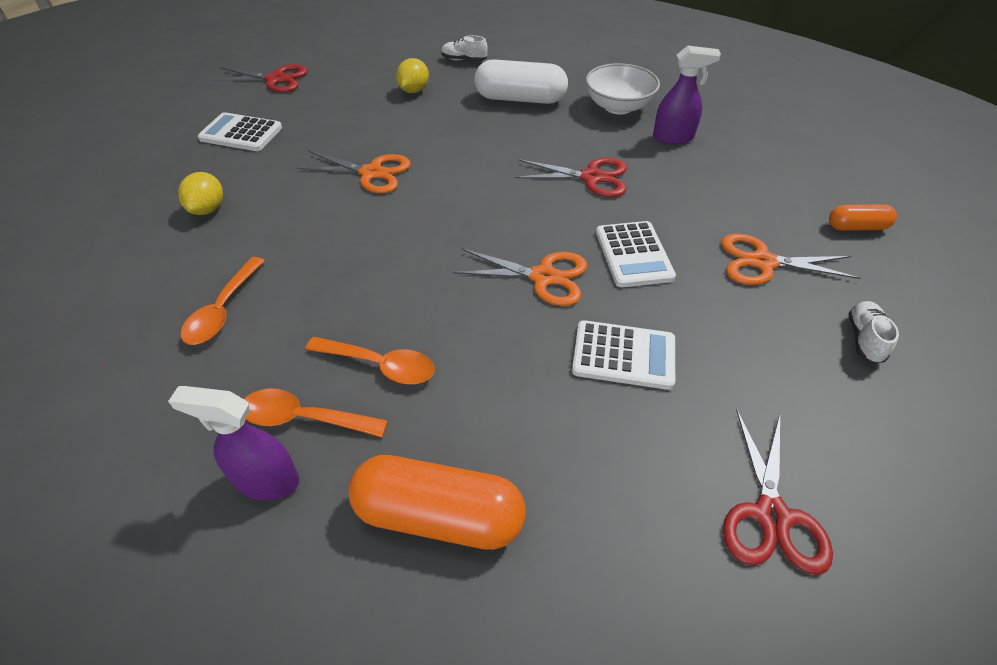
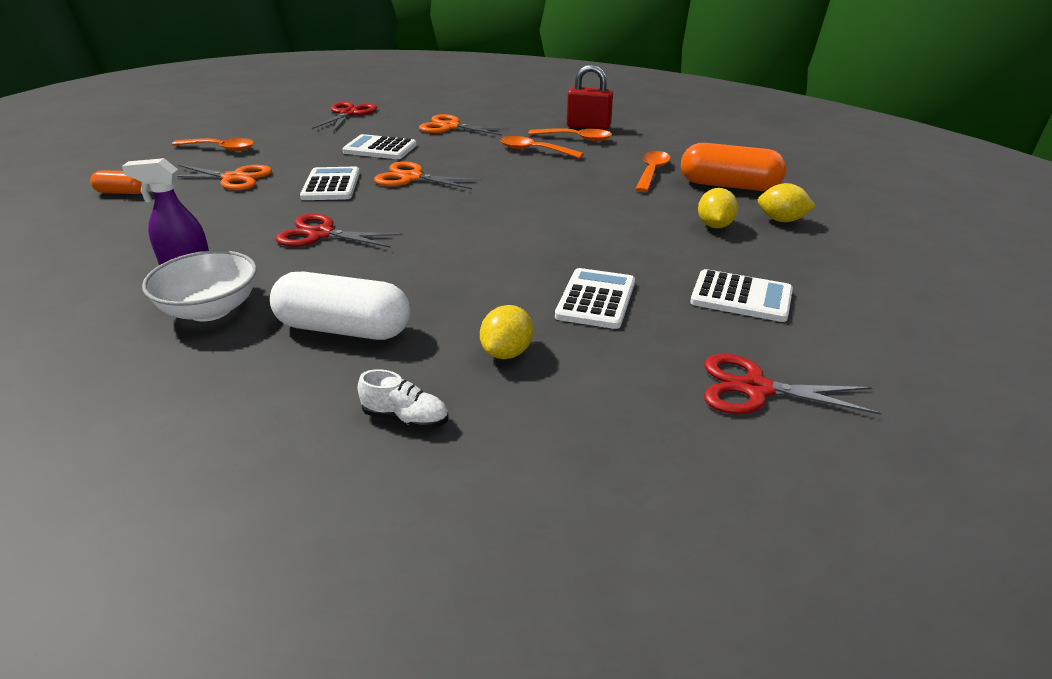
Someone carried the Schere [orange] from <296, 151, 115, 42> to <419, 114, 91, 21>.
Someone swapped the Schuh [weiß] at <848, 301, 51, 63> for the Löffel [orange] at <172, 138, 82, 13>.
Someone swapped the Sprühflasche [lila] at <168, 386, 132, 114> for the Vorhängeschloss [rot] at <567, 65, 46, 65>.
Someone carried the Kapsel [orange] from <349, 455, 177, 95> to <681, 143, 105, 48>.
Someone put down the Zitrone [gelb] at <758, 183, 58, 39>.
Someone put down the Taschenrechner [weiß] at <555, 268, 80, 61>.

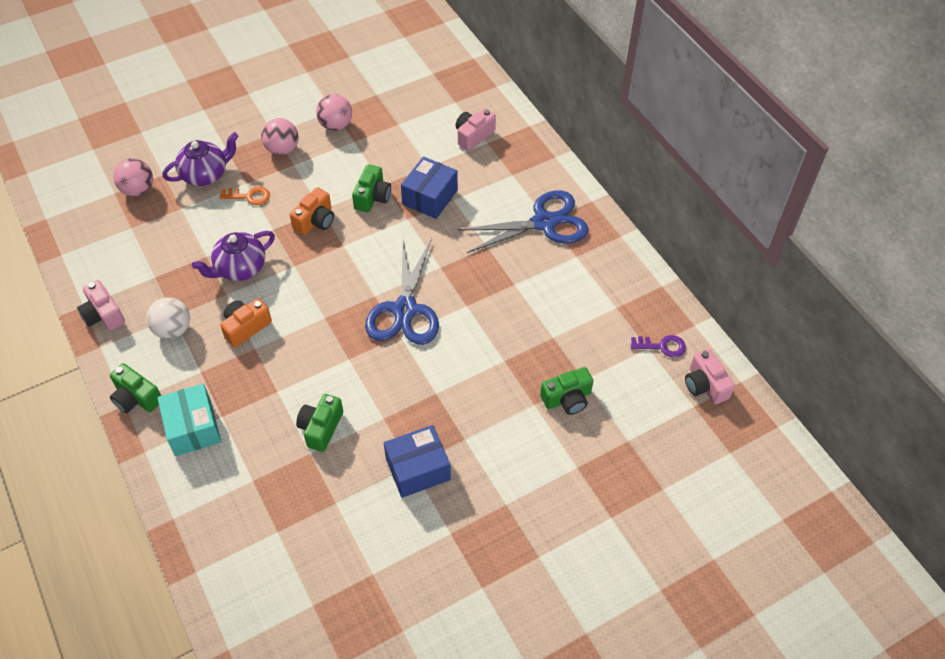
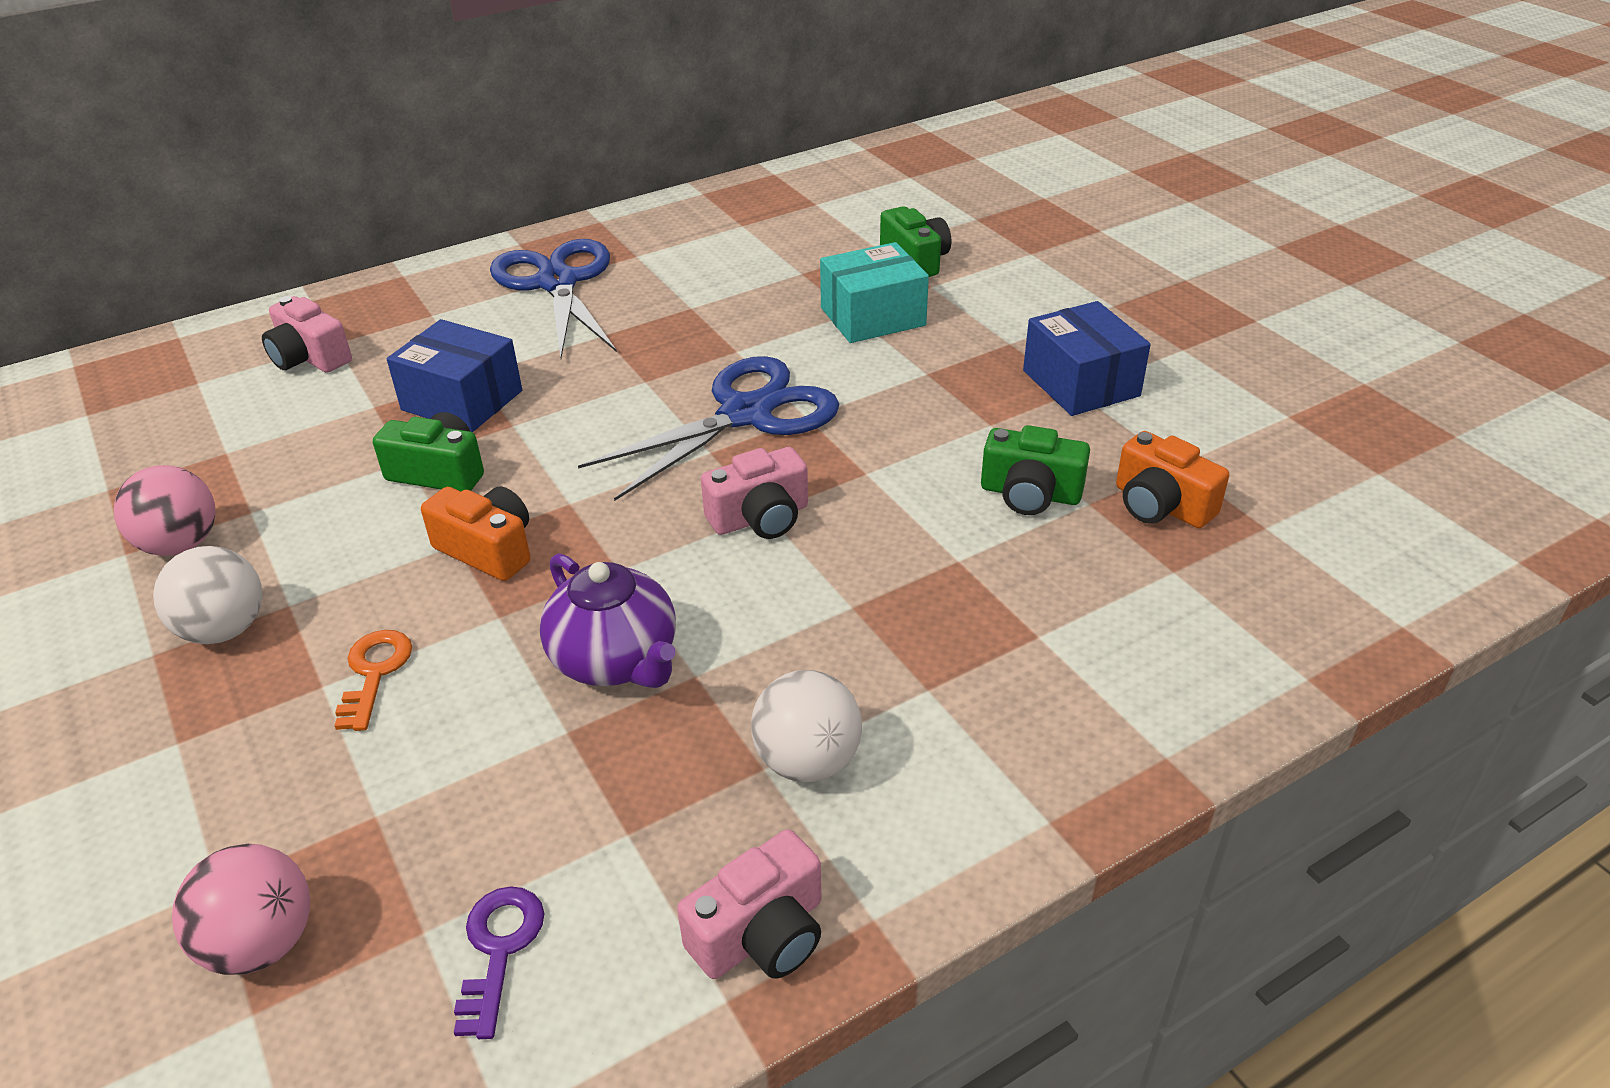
Someone repainted the Ball [rosa] at <261, 118, 38, 37>, which became the Ball [weiß] at <153, 546, 109, 98>.
Someone took away the Teekanne [lila] at <162, 132, 76, 54>.
Someone rotated the Schere [blau] at <365, 238, 74, 107> by 45 degrees counterclockwise.
Someone carried the Kamera [orange] from <220, 298, 52, 49> to <1116, 431, 113, 97>.
Someone carried the Schlüssel [lila] from <631, 335, 55, 22> to <454, 886, 90, 153>.
Someone carried the Kamera [rosa] from <685, 349, 50, 55> to <701, 447, 107, 92>.
Someone took away the Kamera [grün] at <110, 363, 51, 50>.
Someone carried the Schachtel [türkis] from <157, 384, 64, 72> to <820, 242, 109, 101>.

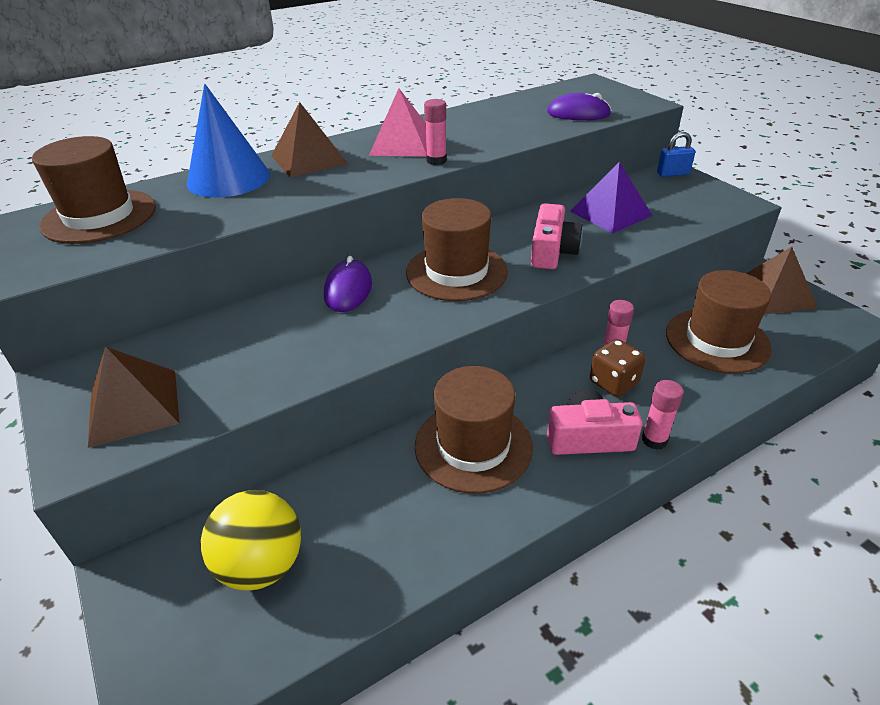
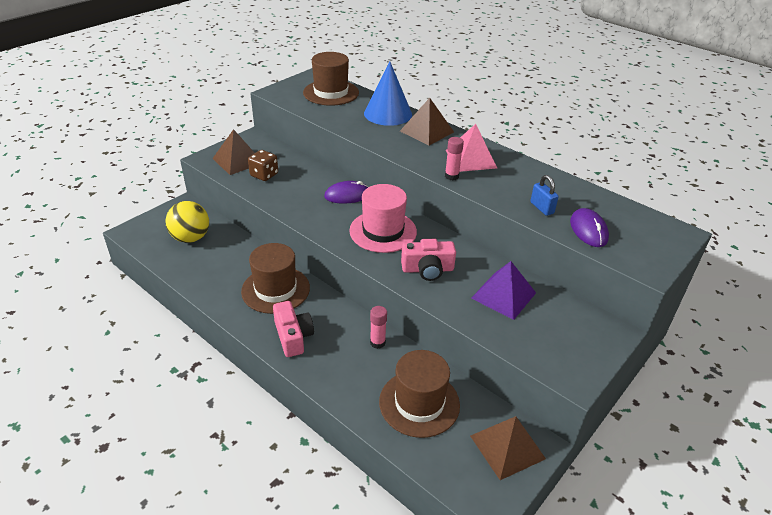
Someone carried the Vorhängeschloss [blau] from <657, 132, 38, 45> to <530, 175, 29, 41>.
Someone repainted the Hut [braun] at <406, 198, 102, 103>, which became the Hut [rosa] at <349, 184, 68, 69>.
Someone carried the Spielwürfel [braun] from <590, 339, 56, 58> to <248, 150, 30, 31>.
Someone took away the Klebestift [rosa] at <642, 380, 42, 70>.

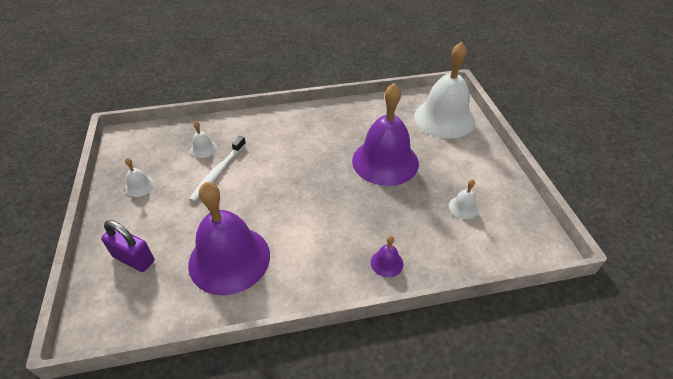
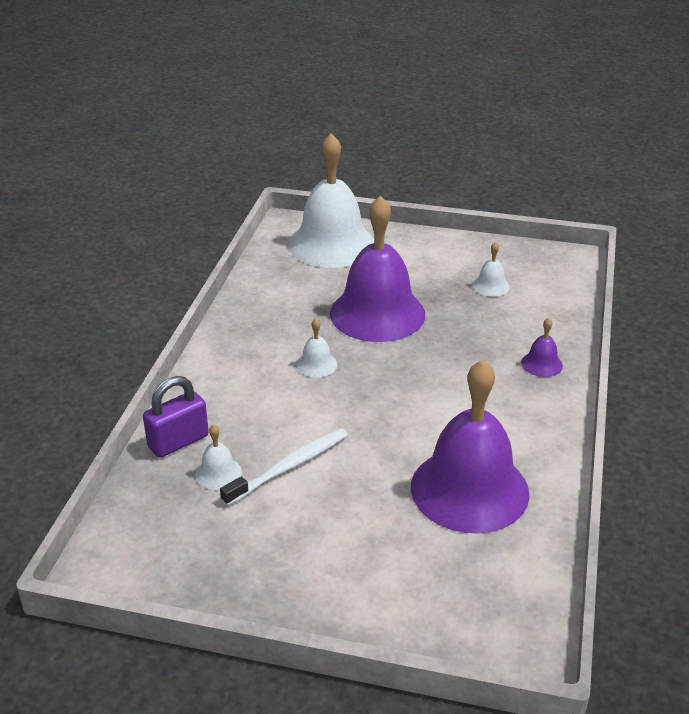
Someone rotated the Zahnbürste [weiß] at <189, 136, 57, 66> by 90 degrees counterclockwise.
Someone carried the Glocke [weiß] from <125, 158, 30, 39> to <296, 318, 41, 60>.
Someone carried the Vorhängeschloss [lila] from <101, 220, 53, 52> to <143, 376, 66, 82>.

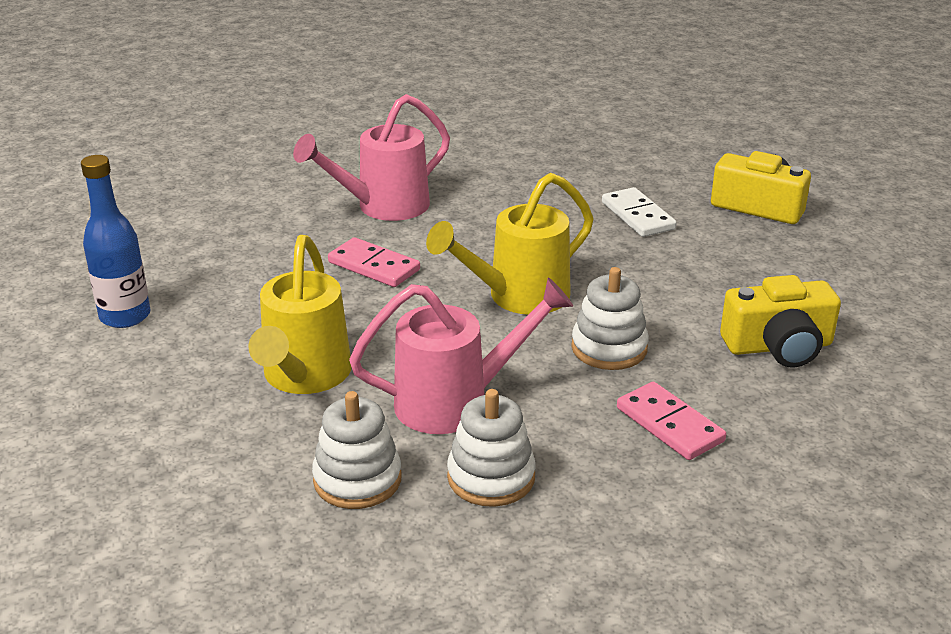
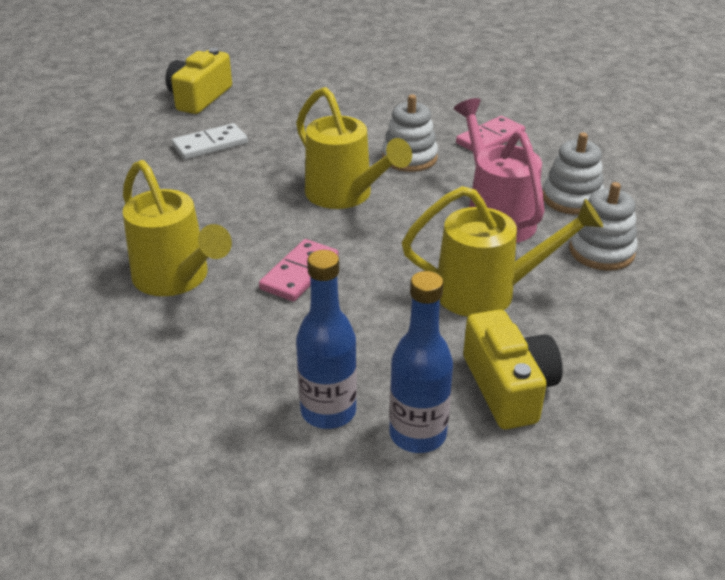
Someone repainted the Gießkanne [rosa] at <293, 94, 157, 127>, which became the Gießkanne [gelb] at <123, 160, 109, 136>.
Someone carried the Kamera [gelb] from <720, 275, 121, 92> to <463, 310, 100, 119>.
Someone put down the Flasche [blau] at <296, 250, 61, 179>.

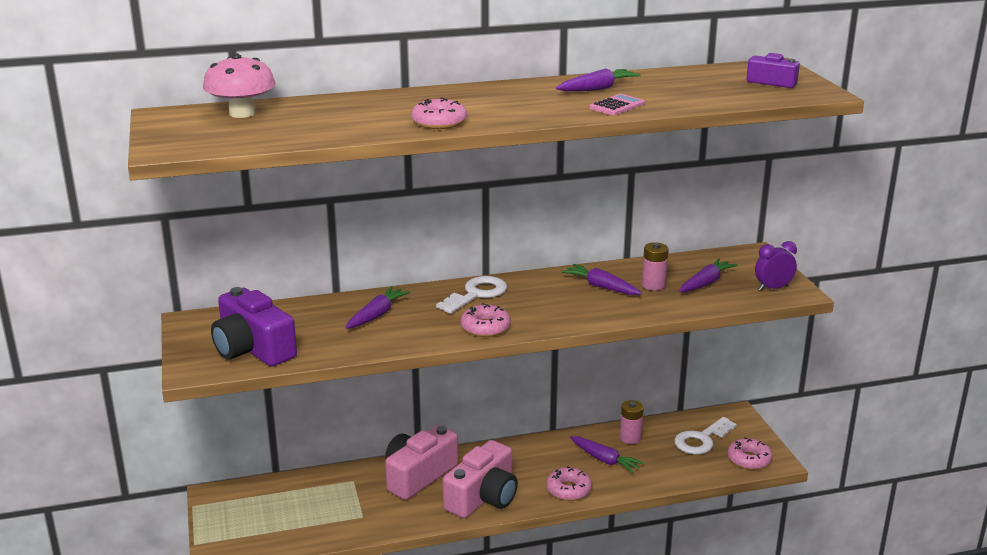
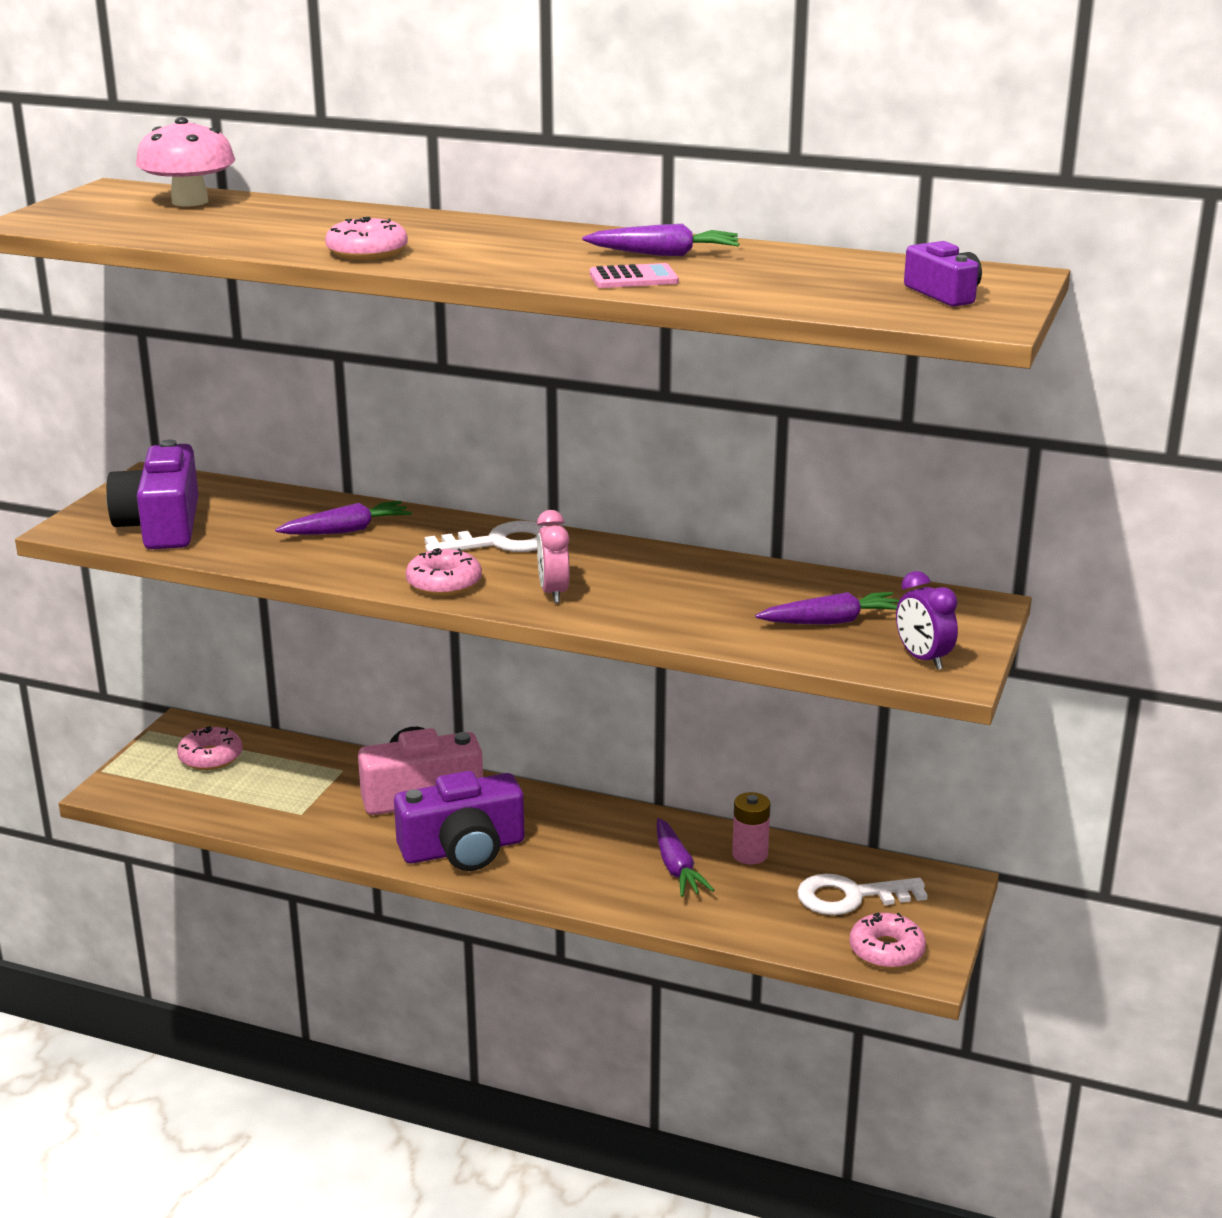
Someone rotated the Wecker [lila] at <755, 241, 42, 50> by 135 degrees counterclockwise.
Someone took away the Batterie [rosa] at <642, 242, 27, 49>.
Someone took away the Karotte [lila] at <561, 264, 81, 31>.
Someone repainted the Kamera [rosa] at <443, 440, 75, 78>, which became the Kamera [lila] at <394, 771, 131, 100>.
Someone carried the Donut [rosa] from <546, 466, 46, 35> to <177, 726, 65, 44>.
Someone put down the Wecker [rosa] at <537, 510, 33, 93>.

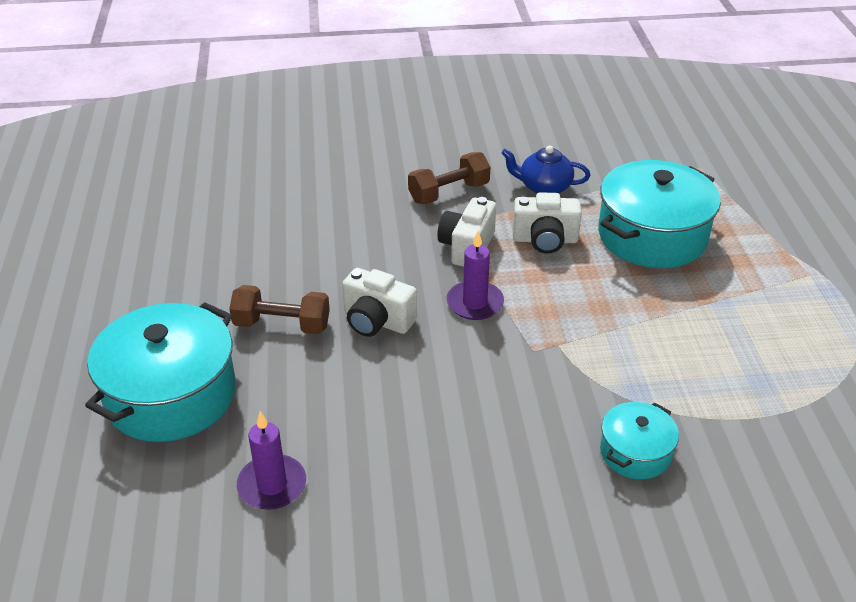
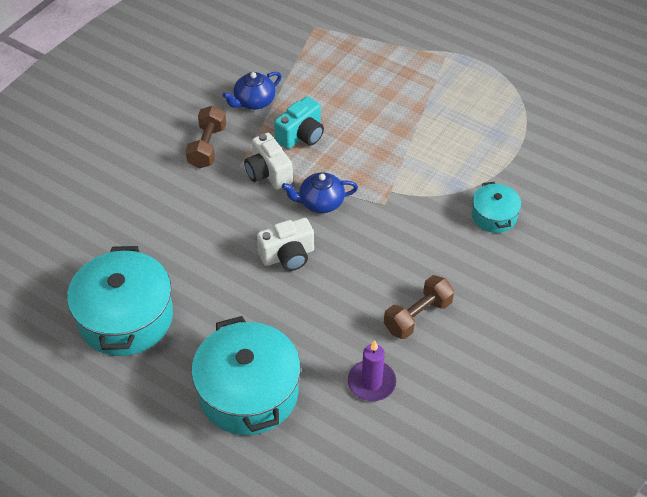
Someone carried the Kochtopf [türkis] from <598, 160, 123, 108> to <67, 246, 106, 110>.
Someone repainted the Kamera [weiß] at <513, 192, 69, 62>, which became the Kamera [türkis] at <274, 96, 50, 53>.
Someone swapped the Kerze [lila] at <446, 231, 58, 89> for the Teekanne [blau] at <282, 172, 76, 41>.
Someone carried the Hantel [braun] from <229, 285, 101, 49> to <384, 275, 70, 64>.

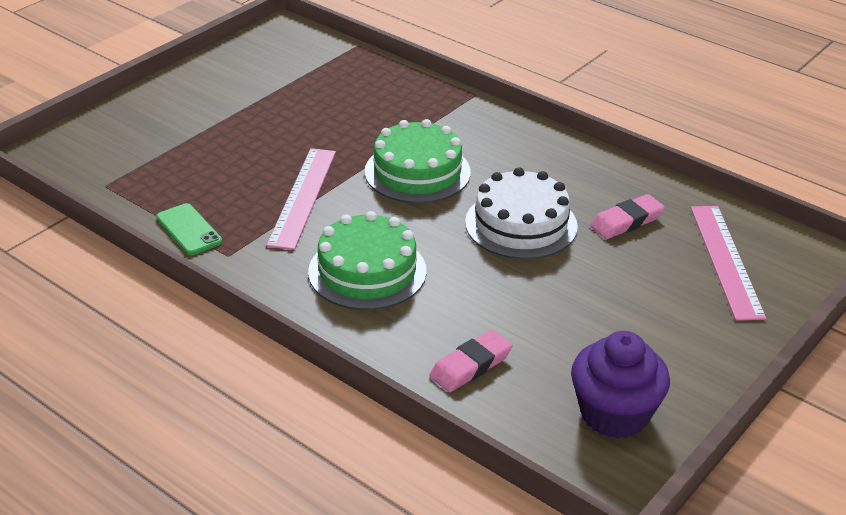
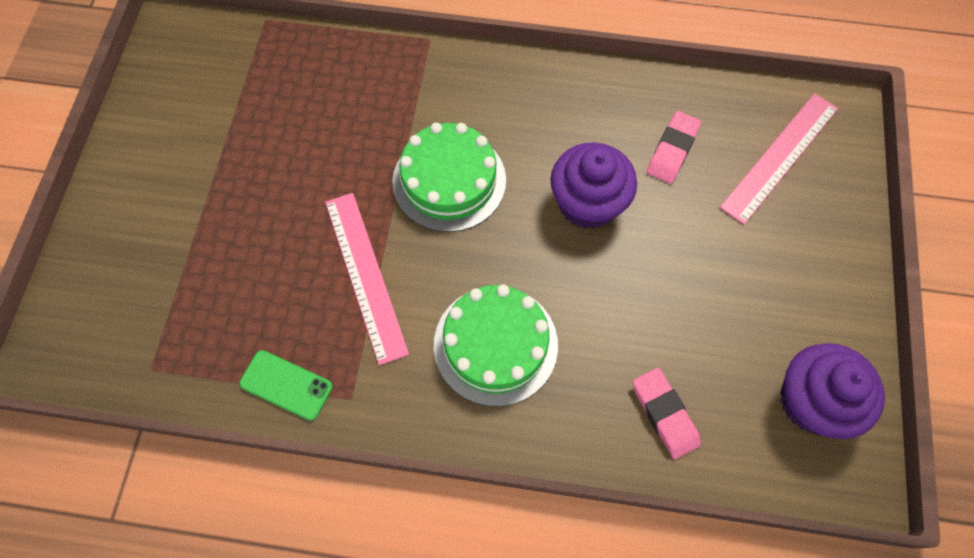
Someone swapped the Kuchen [weiß] at <465, 167, 113, 92> for the Muffin [lila] at <550, 142, 87, 87>.
Someone rotated the Lineal [rosa] at <691, 206, 75, 115> by 75 degrees clockwise.
Someone rotated the Radiergummi [rosa] at <429, 330, 84, 62> by 45 degrees counterclockwise.

